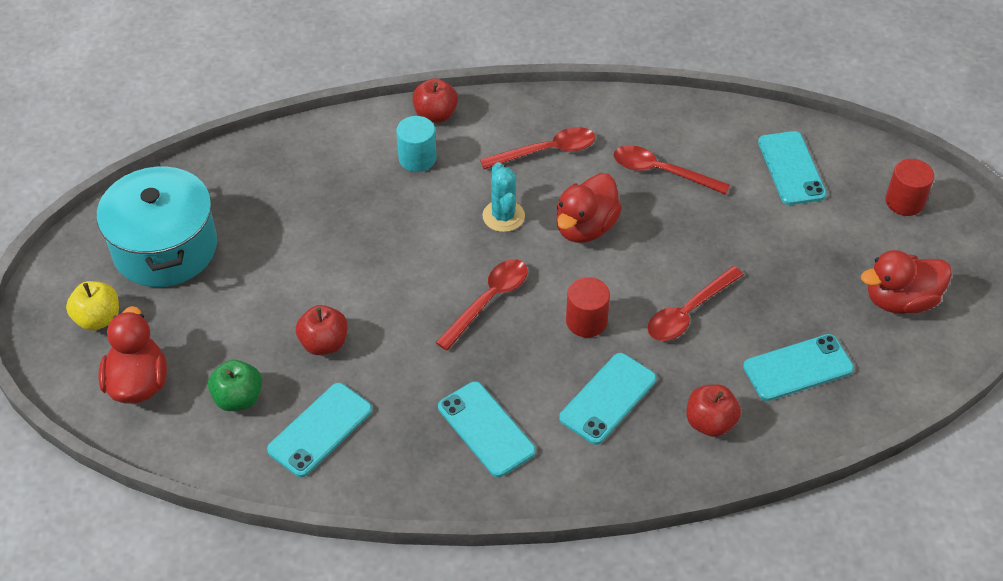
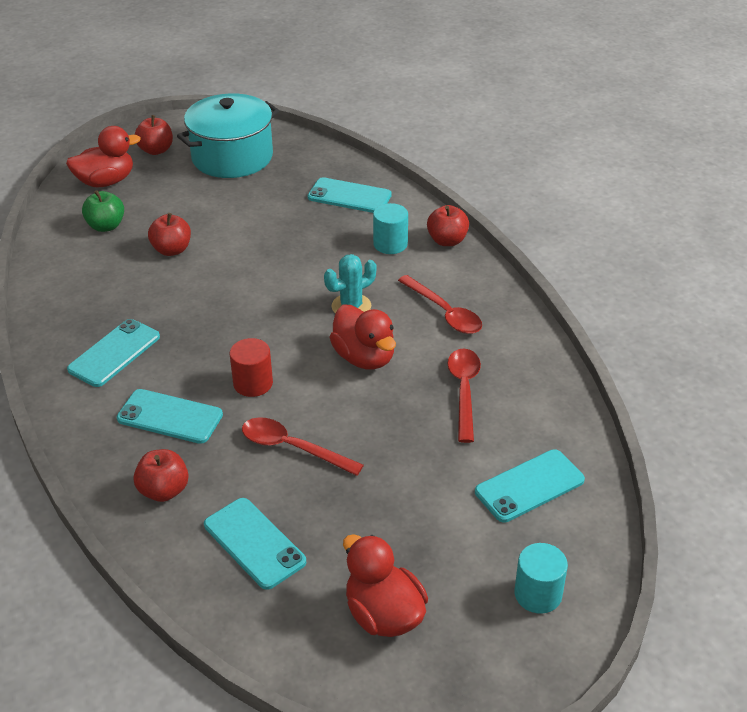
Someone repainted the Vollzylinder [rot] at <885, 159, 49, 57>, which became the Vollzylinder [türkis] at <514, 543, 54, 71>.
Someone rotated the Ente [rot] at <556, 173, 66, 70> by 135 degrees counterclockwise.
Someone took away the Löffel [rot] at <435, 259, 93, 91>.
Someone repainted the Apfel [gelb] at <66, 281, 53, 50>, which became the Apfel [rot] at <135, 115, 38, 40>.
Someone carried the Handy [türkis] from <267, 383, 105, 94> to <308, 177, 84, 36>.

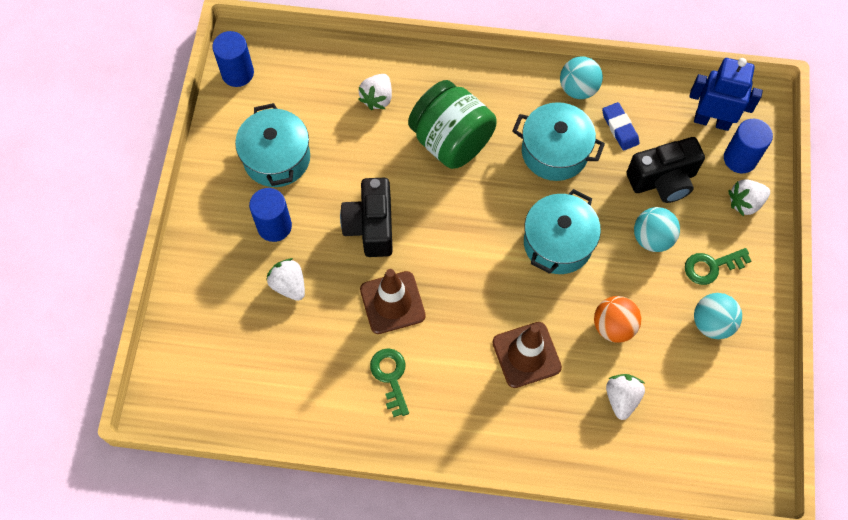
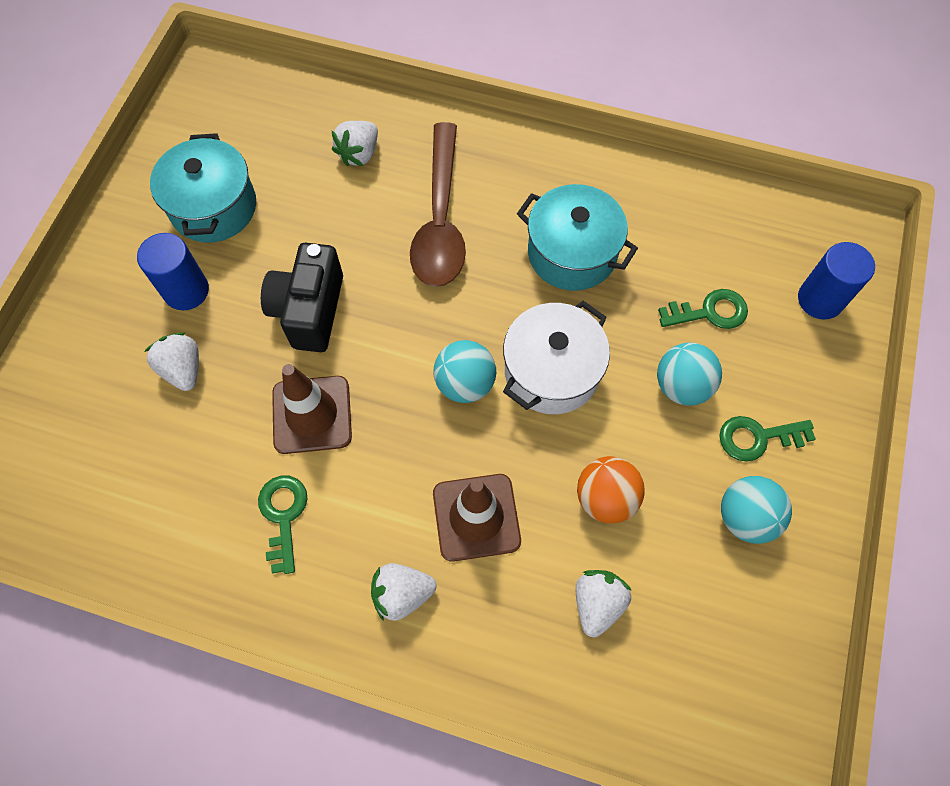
Someone took away the Vollzylinder [blau] at <212, 31, 42, 56>.
Someone carried the Ball [türkis] from <560, 56, 43, 43> to <433, 340, 63, 63>.
Someone took away the Roboter [blau] at <689, 58, 74, 73>.
Someone swapped the Einmachglas [grün] at <408, 80, 89, 89> for the Löffel [braun] at <410, 122, 56, 165>.
Someone took away the Radiergummi [blau] at <602, 102, 38, 49>.
Someone swapped the Kamera [schwarz] at <626, 137, 79, 66> for the Schlüssel [grün] at <658, 289, 90, 40>.
Someone carried the Erdbeere [weiß] from <728, 179, 42, 38> to <371, 563, 66, 58>.
Someone repainted the Kochtopf [türkis] at <524, 189, 77, 85>, which became the Kochtopf [weiß] at <503, 301, 107, 113>.

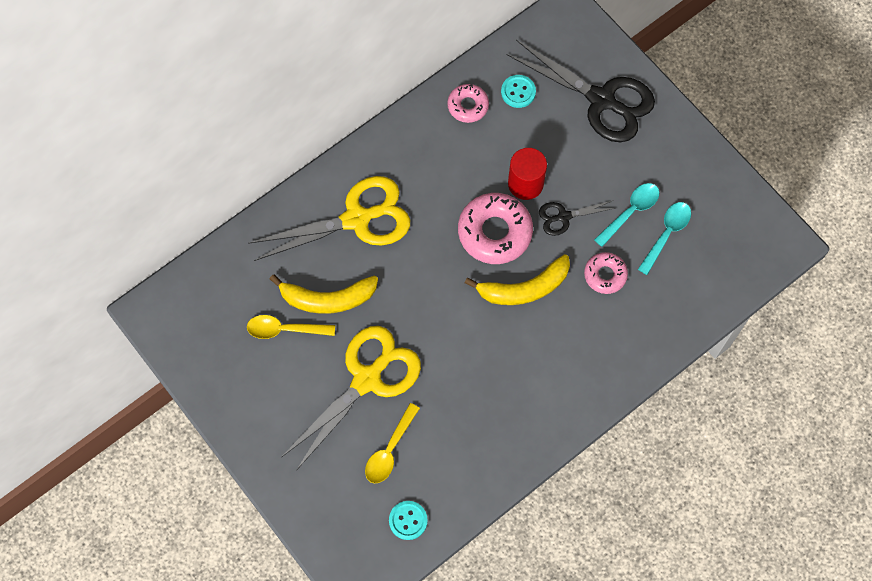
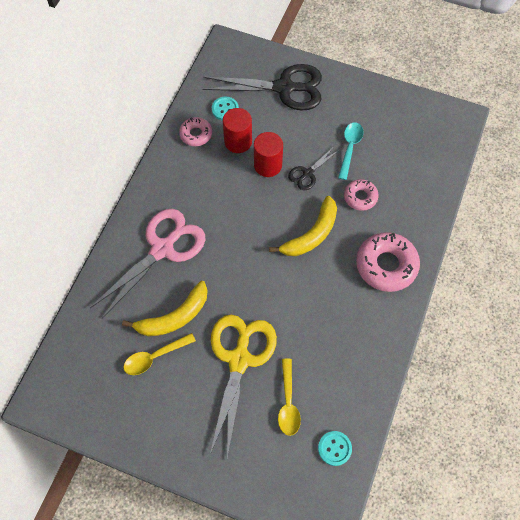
Someone repainted the Schere [gelb] at <248, 176, 162, 85>, which became the Schere [rosa] at <90, 209, 115, 109>.
Someone carried the Donut [rosa] from <458, 193, 75, 71> to <356, 232, 64, 60>.
Someone took away the Löffel [türkis] at <638, 202, 53, 73>.
Someone put down the Vollzylinder [rot] at <223, 108, 29, 45>.

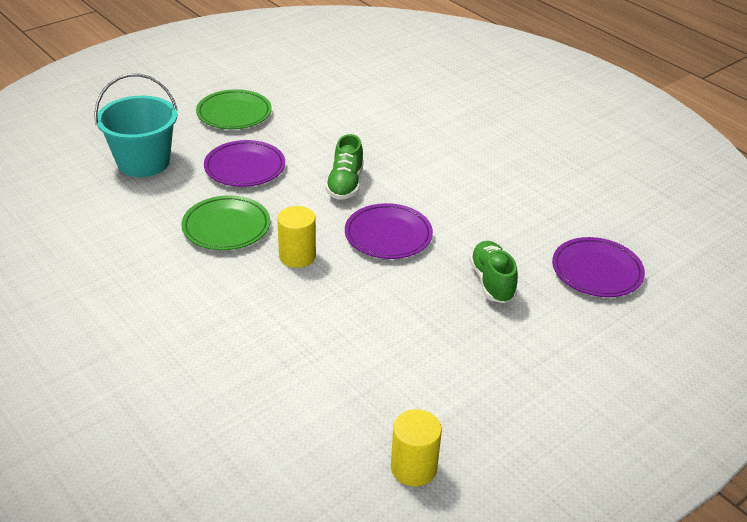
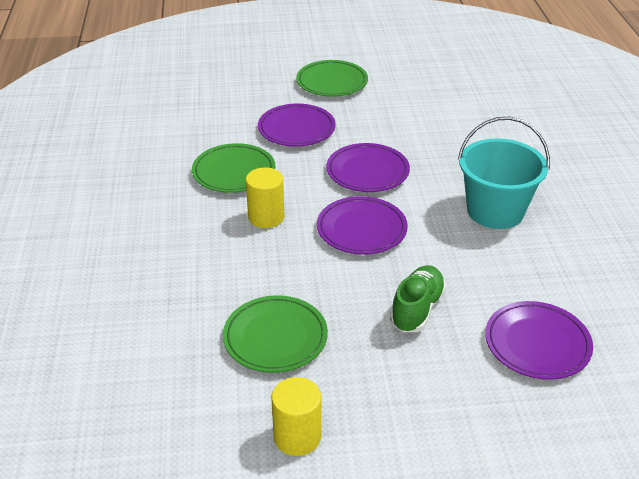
Someone carried the Eimer [türkis] from <94, 73, 84, 104> to <458, 117, 92, 112>.
Someone swapped the Schuh [grün] at <325, 134, 39, 66> for the Teller [lila] at <326, 143, 84, 49>.
Someone carried the Vollzylinder [gelb] from <391, 409, 51, 78> to <271, 377, 50, 79>.
Someone put down the Teller [grün] at <223, 295, 105, 78>.

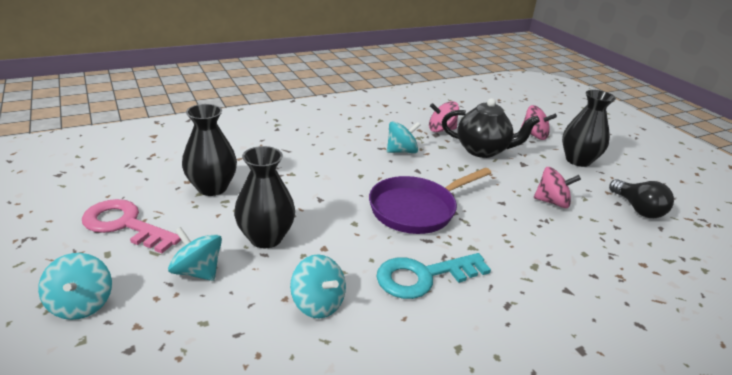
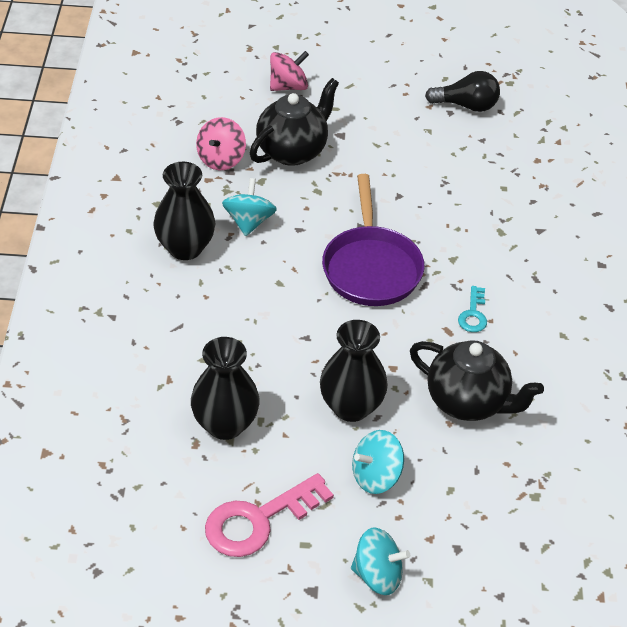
Someone carried the Vase [schwarz] from <562, 90, 54, 77> to <153, 162, 62, 98>.
Someone took away the Kreisel [rosa] at <534, 167, 47, 41>.
Someone scaled the Schlüssel [türkis] at <376, 253, 115, 46> by 0.51.
Someone swapped the Kreisel [türkis] at <290, 254, 56, 64> for the Teekanne [schwarz] at <410, 340, 134, 81>.

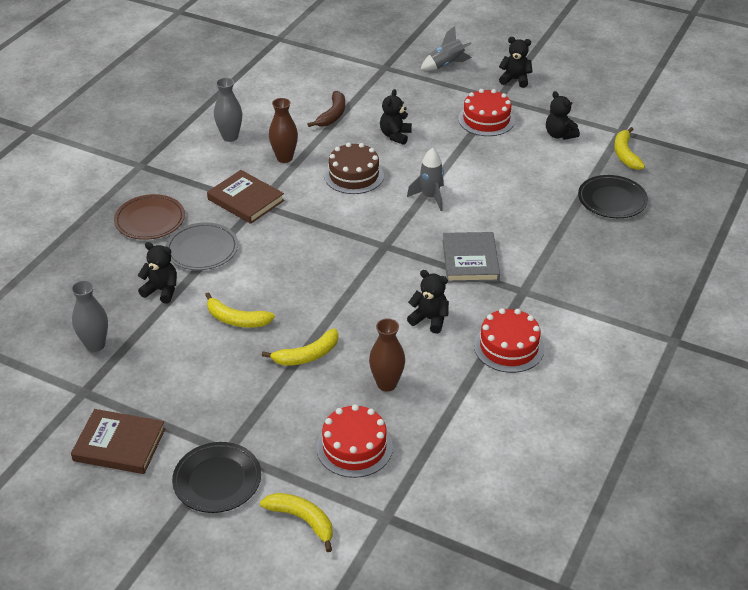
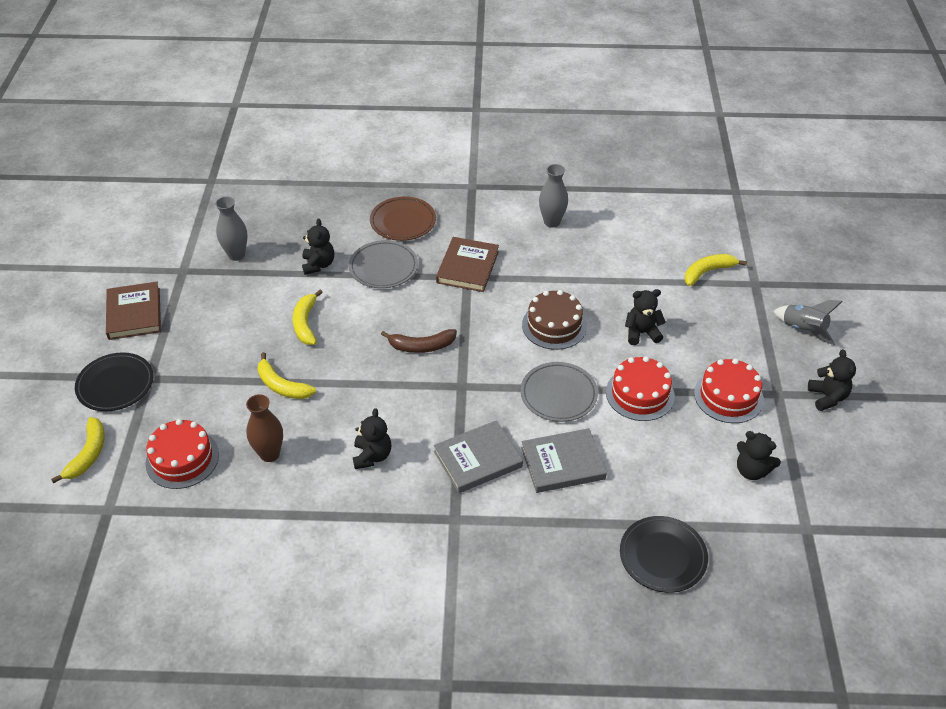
Someone carried the Banane [braun] from <308, 91, 37, 36> to <381, 329, 76, 24>.
Someone rotated the Teddybär [schwarz] at <546, 91, 34, 49> by 90 degrees counterclockwise.
Someone took away the Vase [braun] at <269, 98, 29, 65>.
Someone carried the Banane [gelb] from <614, 127, 31, 43> to <685, 254, 62, 32>.
Someone swapped the Rakete [grau] at <407, 148, 37, 63> for the Teller [grau] at <521, 362, 77, 60>.
Someone carried the Kuchen [rot] from <474, 308, 70, 65> to <606, 356, 69, 65>.
Someone put down the Buch [grau] at <521, 428, 86, 65>.

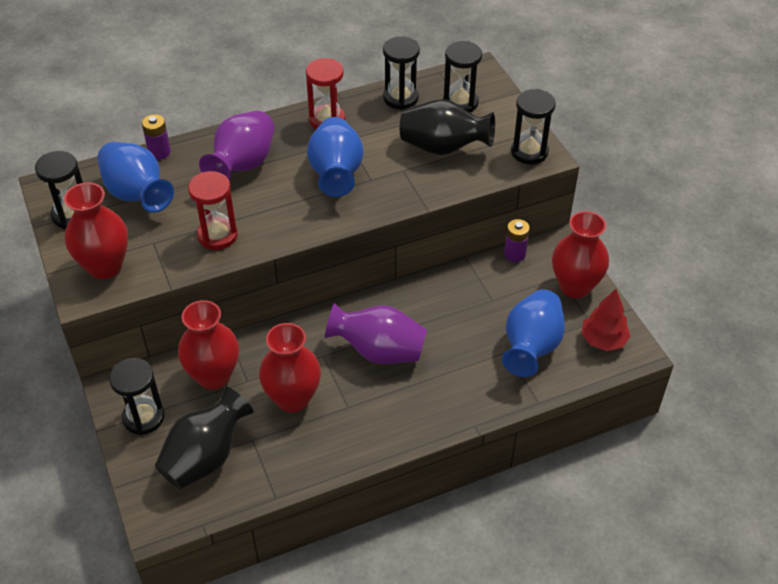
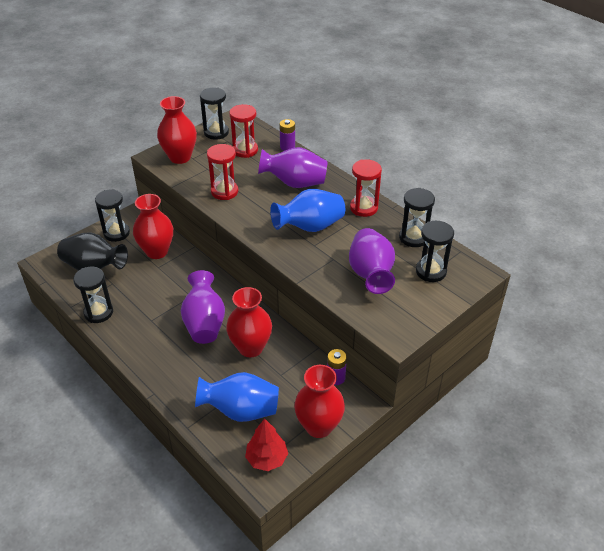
Someone carried the Sanduhr [schwarz] from <511, 89, 45, 75> to <73, 267, 40, 56>.
Someone repainted the Vase [schwarz] at <400, 99, 95, 56>, which became the Vase [lila] at <349, 228, 46, 66>.
Someone swapped the Vase [blau] at <97, 142, 77, 71> for the Sanduhr [rot] at <229, 104, 29, 54>.
Someone carried the Vase [rot] from <259, 323, 62, 90> to <226, 287, 46, 70>.

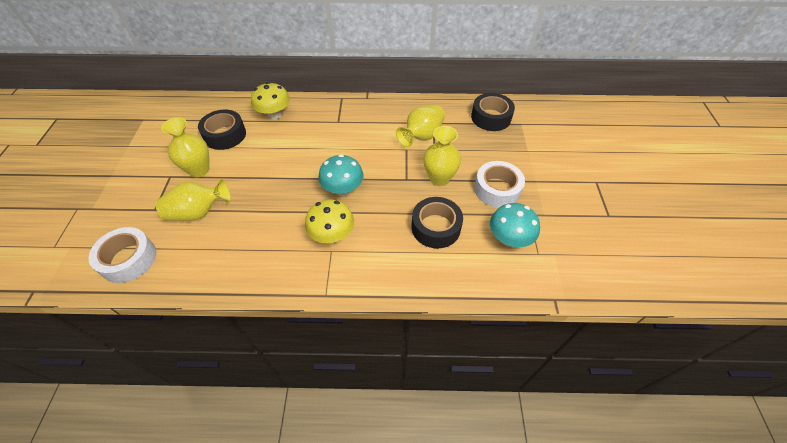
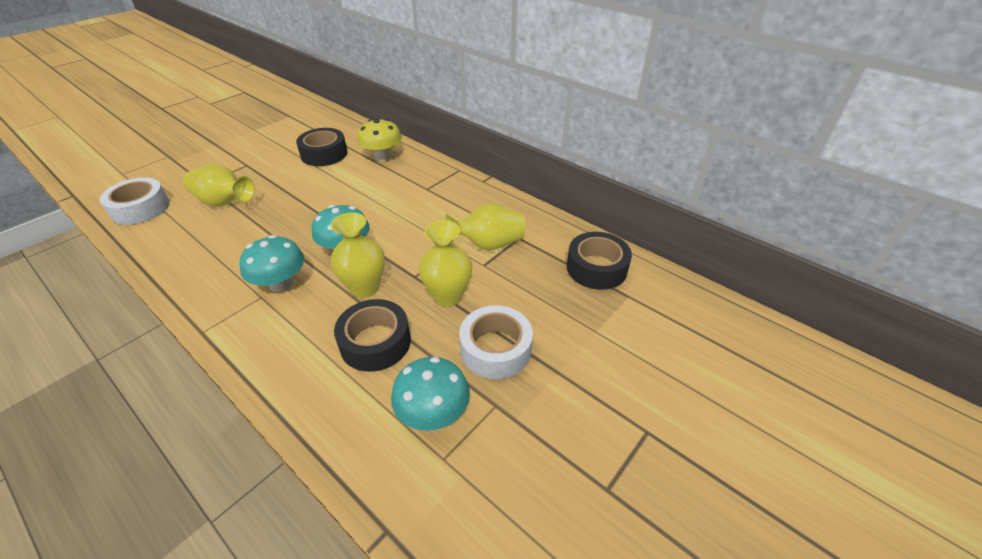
Someone carried the Vase [gelb] from <161, 117, 48, 60> to <331, 213, 54, 85>.
Someone repainted the Pilz [gelb] at <305, 199, 49, 44>, which became the Pilz [türkis] at <239, 235, 65, 57>.

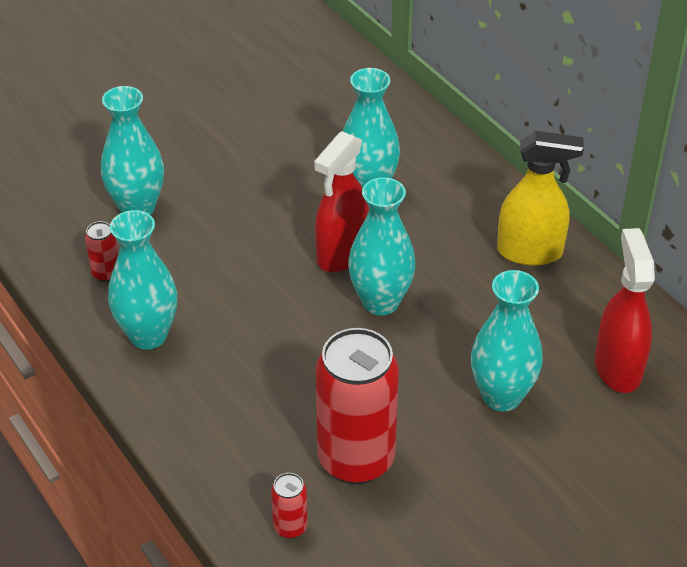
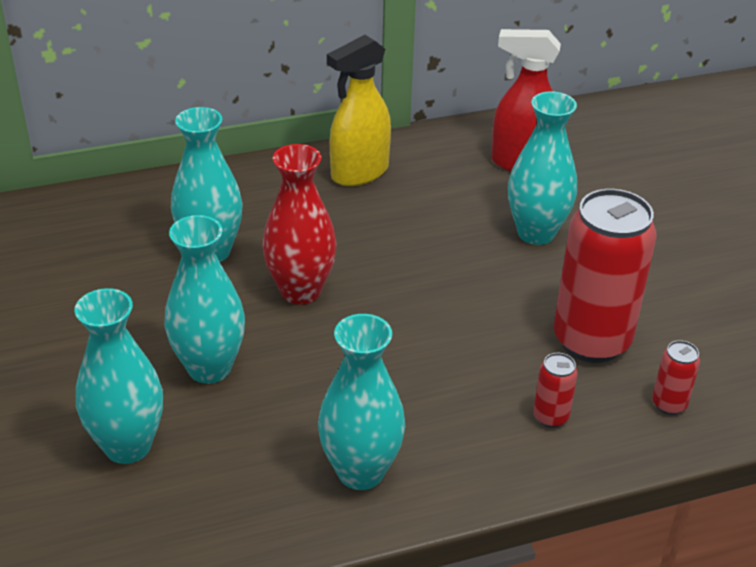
Someone swapped the Sprühflasche [rot] at <314, 131, 55, 141> for the Vase [rot] at <262, 144, 75, 161>.
Someone rotated the Sprühflasche [gelb] at <497, 131, 87, 135> by 150 degrees counterclockwise.
Someone carried the Vase [türkis] from <348, 177, 68, 138> to <165, 215, 80, 169>.
Someone carried the Dose [rot] from <85, 221, 33, 61> to <533, 353, 45, 75>.

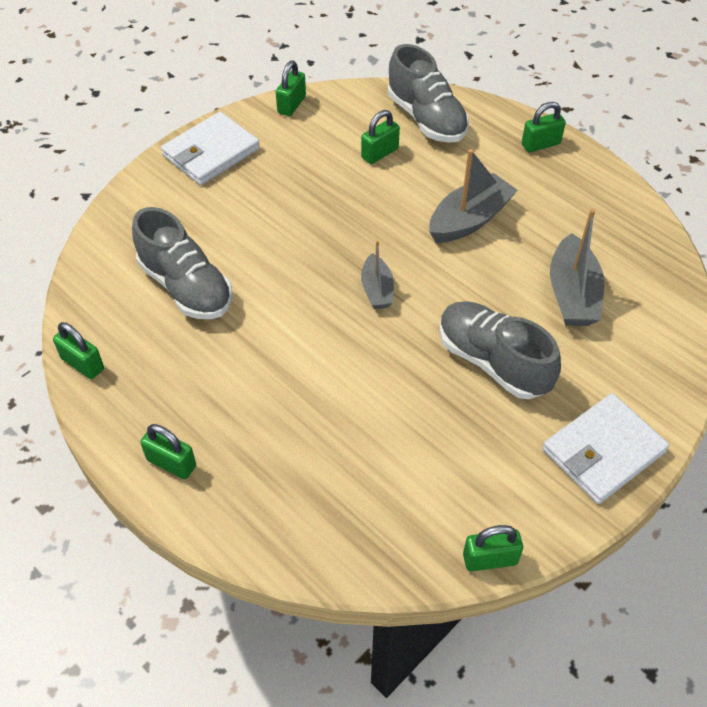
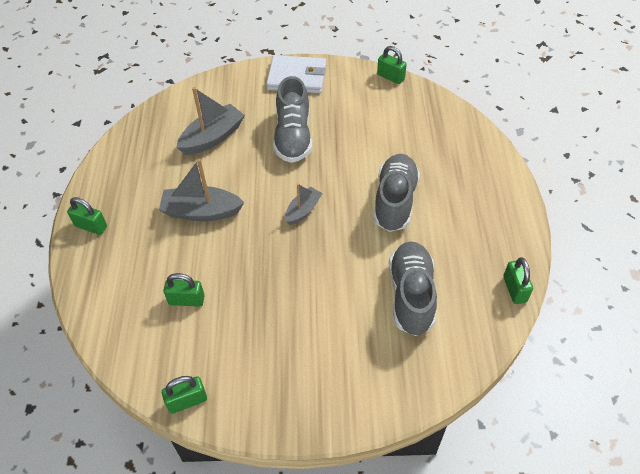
Someone carried the Schuh [grau] from <388, 44, 81, 99> to <373, 154, 47, 78>.
Someone took away the Geldbörse [weiß] at <161, 112, 99, 73>.
Someone took away the Vorhängeschloss [grün] at <140, 424, 56, 55>.

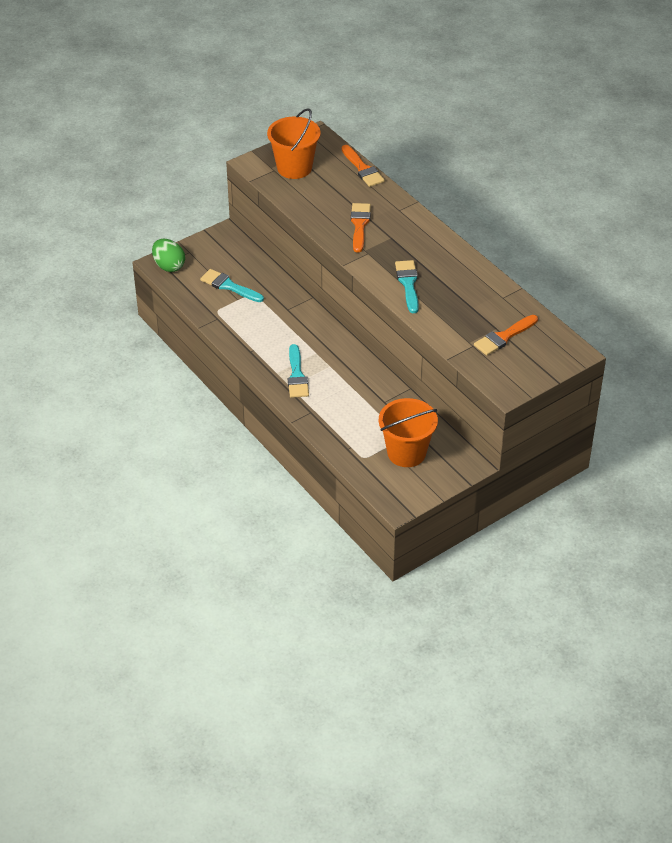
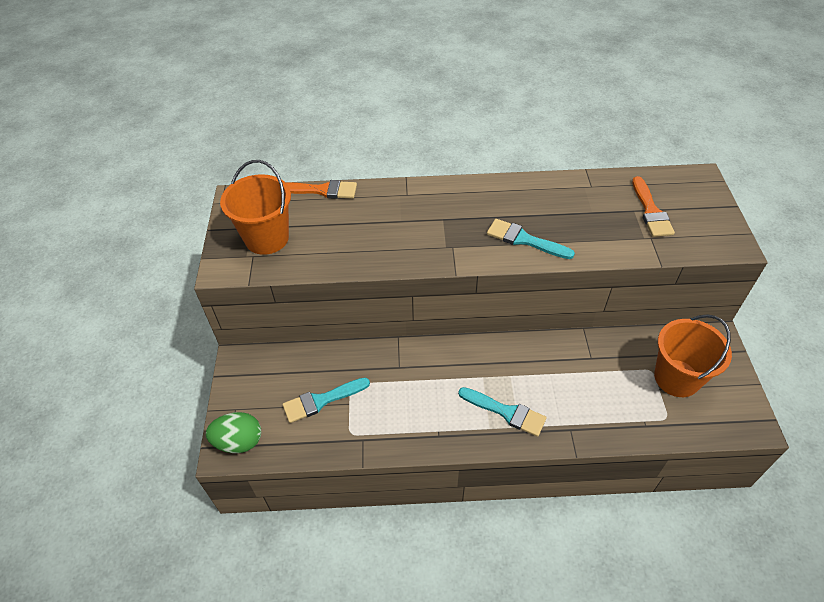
Someone took away the Pinsel [orange] at <351, 203, 20, 50>.

